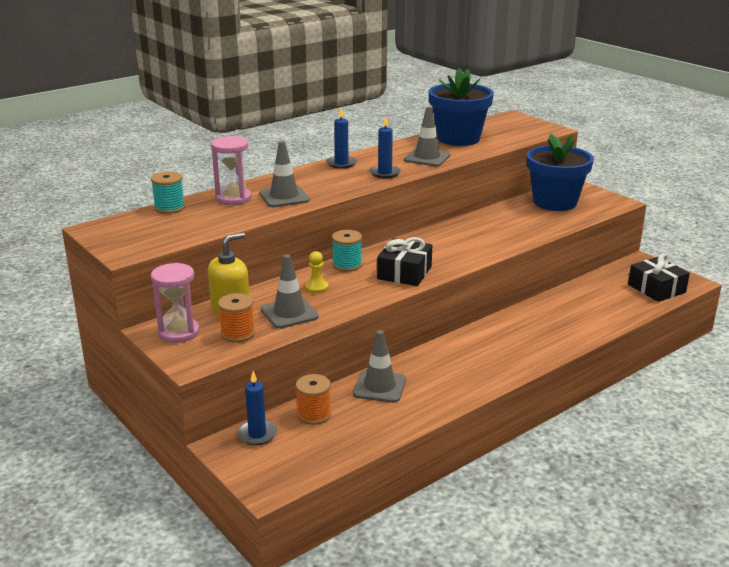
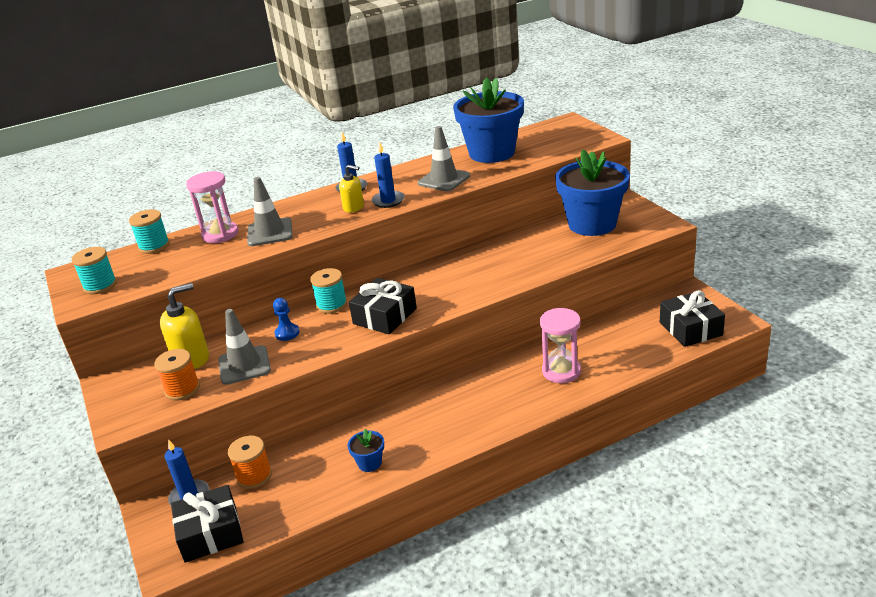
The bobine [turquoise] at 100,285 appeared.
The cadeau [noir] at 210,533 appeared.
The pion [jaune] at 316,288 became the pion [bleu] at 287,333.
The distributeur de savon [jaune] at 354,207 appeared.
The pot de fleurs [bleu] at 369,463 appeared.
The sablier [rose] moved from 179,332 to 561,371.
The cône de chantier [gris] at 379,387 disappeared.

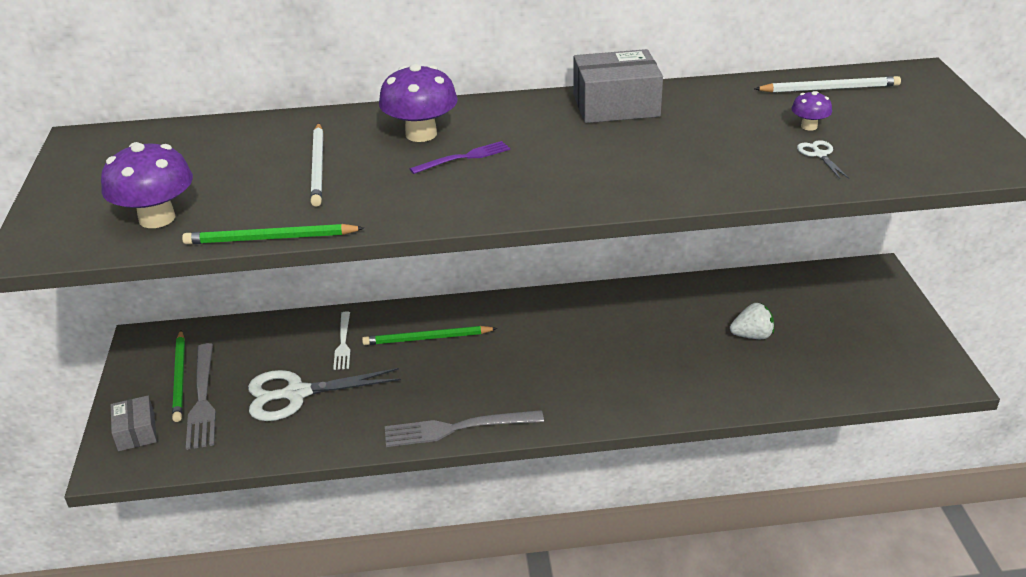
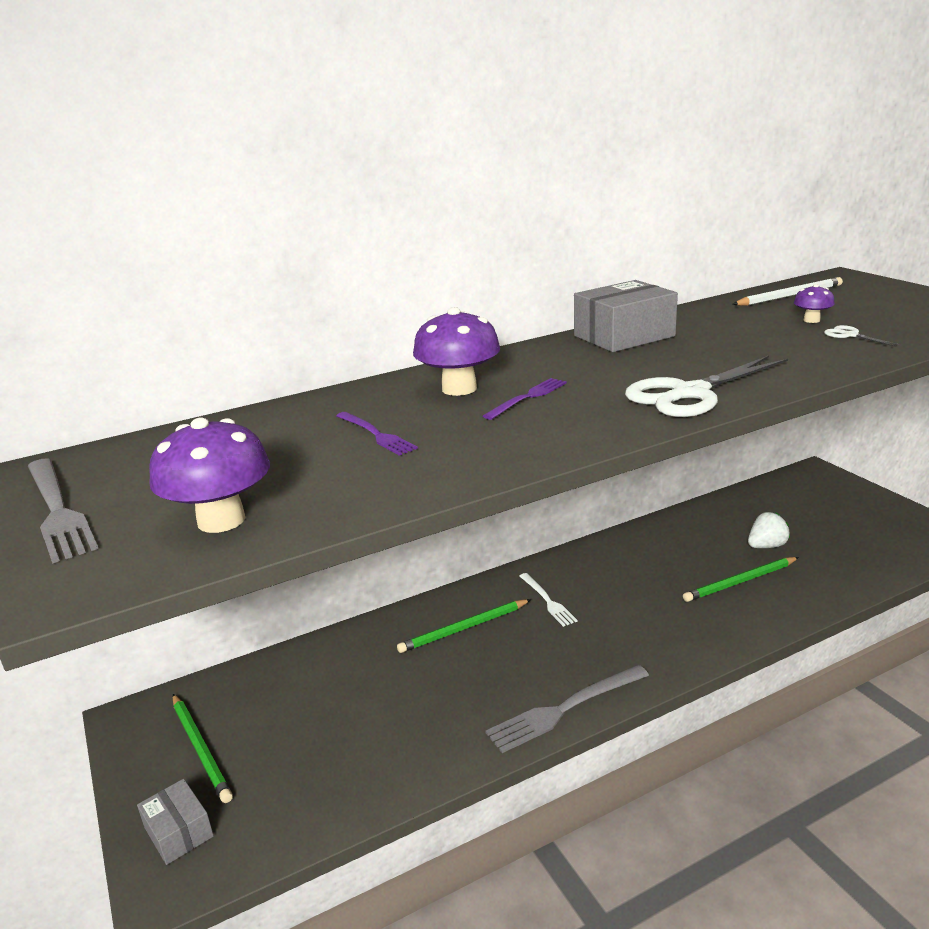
The fourchette [gris] moved from 202,399 to 57,510.
The crayon [blanc] at 318,167 was replaced by the fourchette [violet] at 376,435.
The fourchette [blanc] moved from 343,343 to 547,601.
The ciseaux [blanc] moved from 296,394 to 690,393.
The crayon [vert] moved from 270,238 to 740,582.

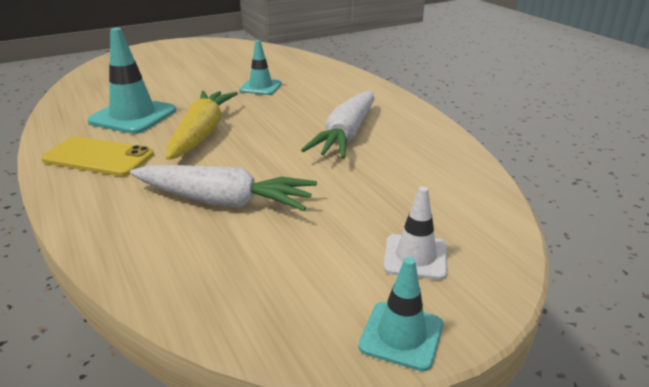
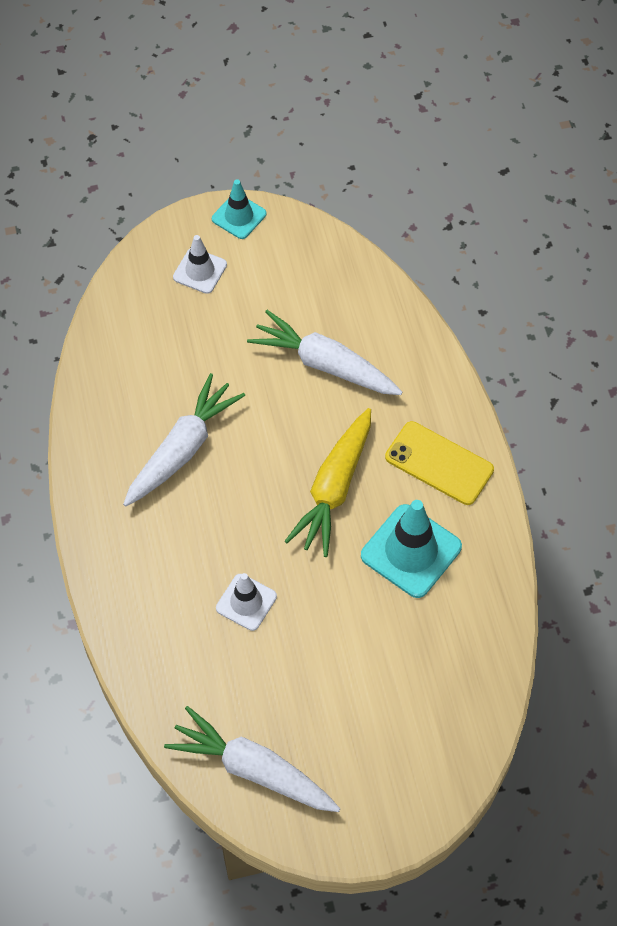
The carotte [blanc] at 253,769 appeared.
The cône de chantier [turquoise] at 260,87 became the cône de chantier [blanc] at 246,602.

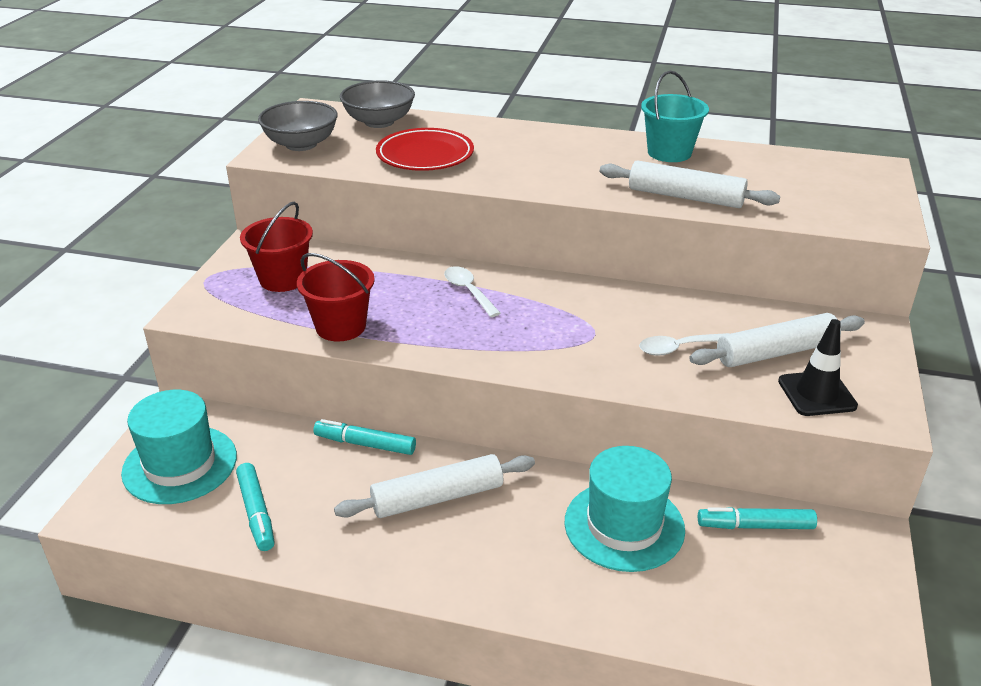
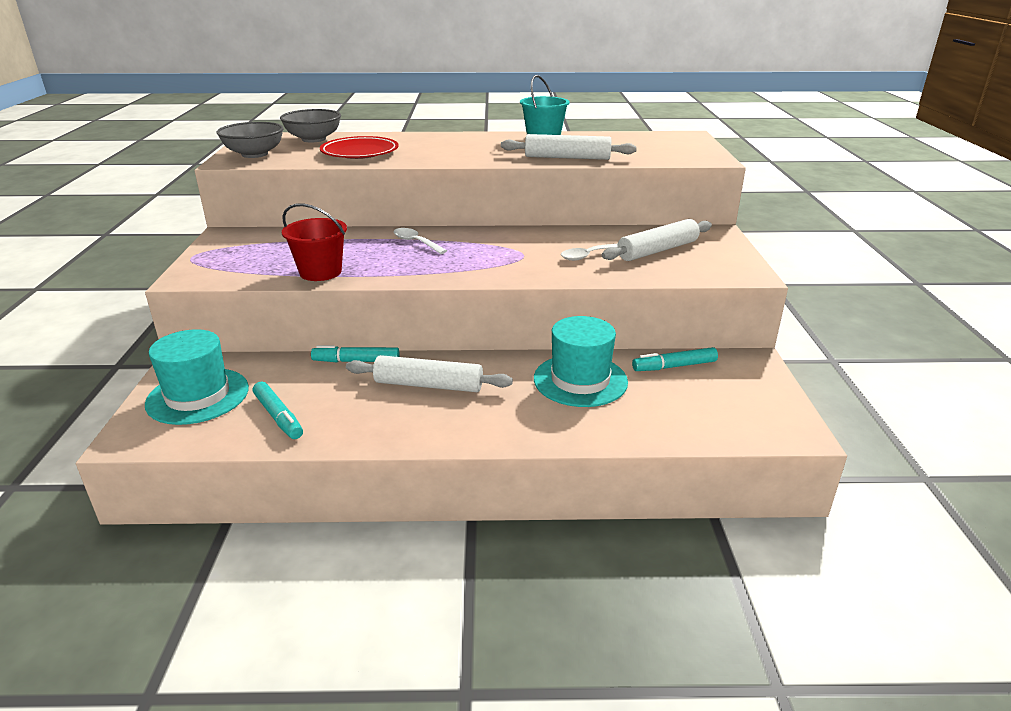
The rouleau à pâtisserie [blanc] at 437,497 turned 45 degrees clockwise.
The seau [rouge] at 283,279 disappeared.
The cône de chantier [noir] at 816,394 disappeared.

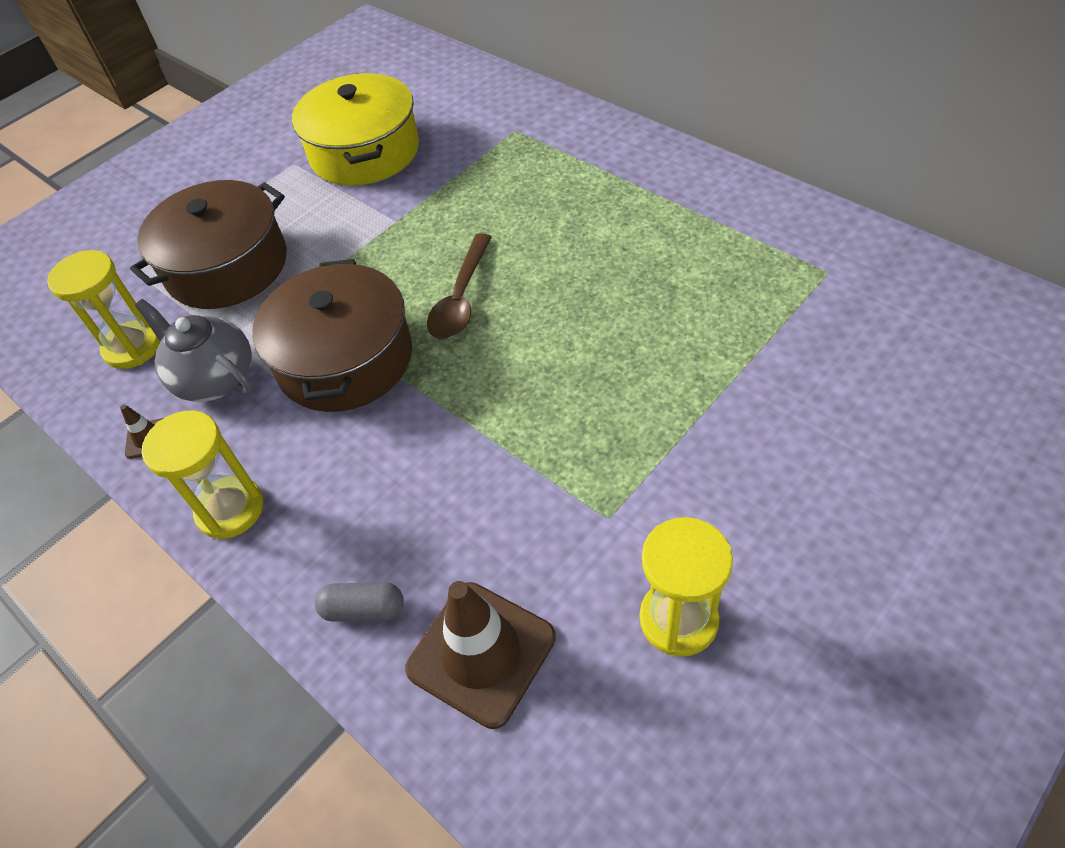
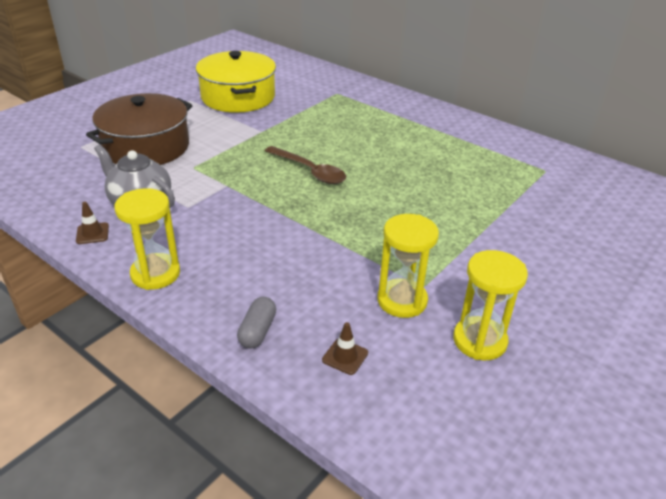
The gélule [gris] at 363,609 turned 75 degrees counterclockwise.
The cuillère [marron] at 461,299 turned 60 degrees counterclockwise.
The cône de chantier [marron] at 481,653 changed to 0.44 times the size.
The sablier [jaune] moved from 132,347 to 402,300.
The marmite [marron] at 345,359 disappeared.

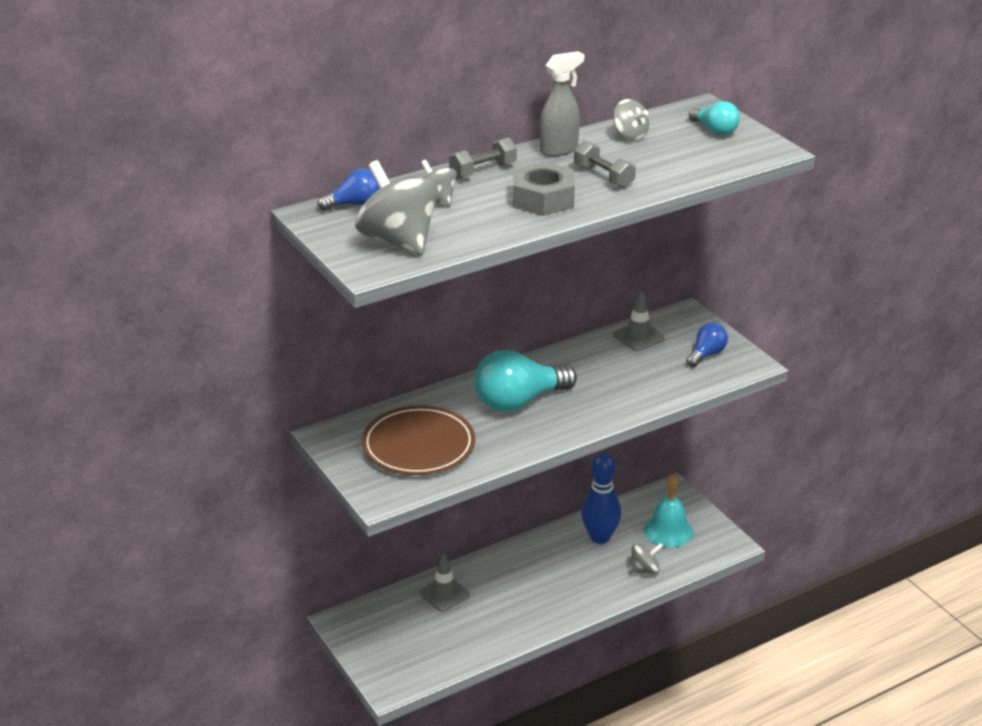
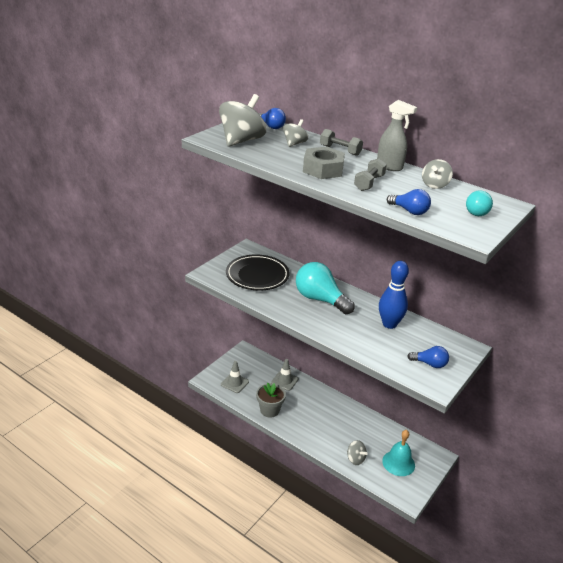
The cône de chantier [gris] moved from 638,337 to 234,383.
The assiette [marron] at 418,446 became the assiette [noir] at 257,275.
The pot de fleurs [gris] at 269,410 appeared.
The quille [bleu] moved from 600,537 to 389,324.
The ampoule [bleu] at 409,211 appeared.

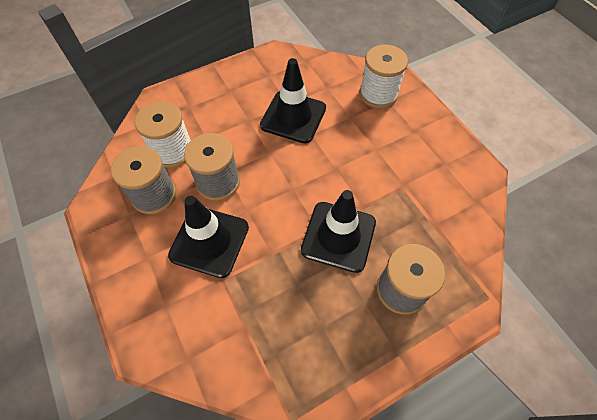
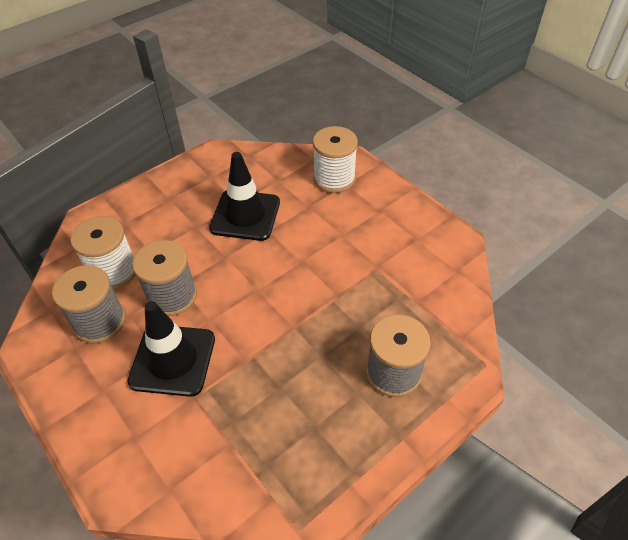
The cône de chantier [noir] at 338,236 disappeared.

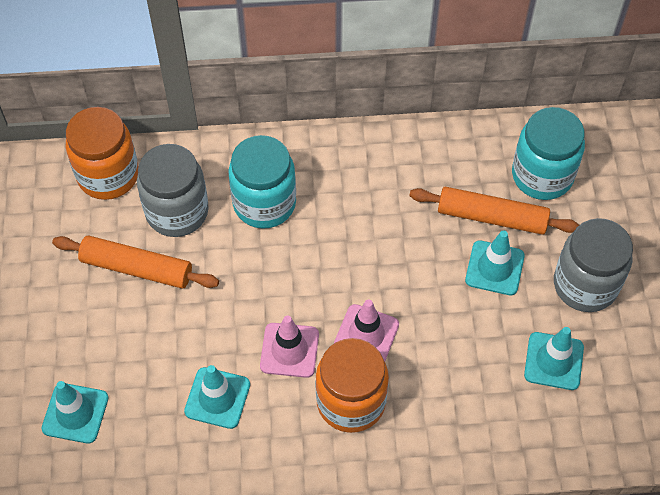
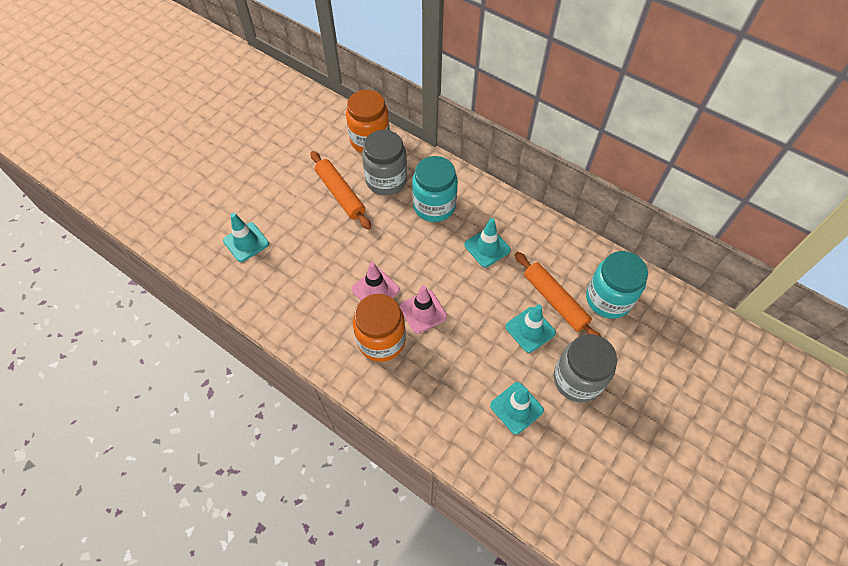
The cône de chantier [turquoise] moved from 217,398 to 487,247.

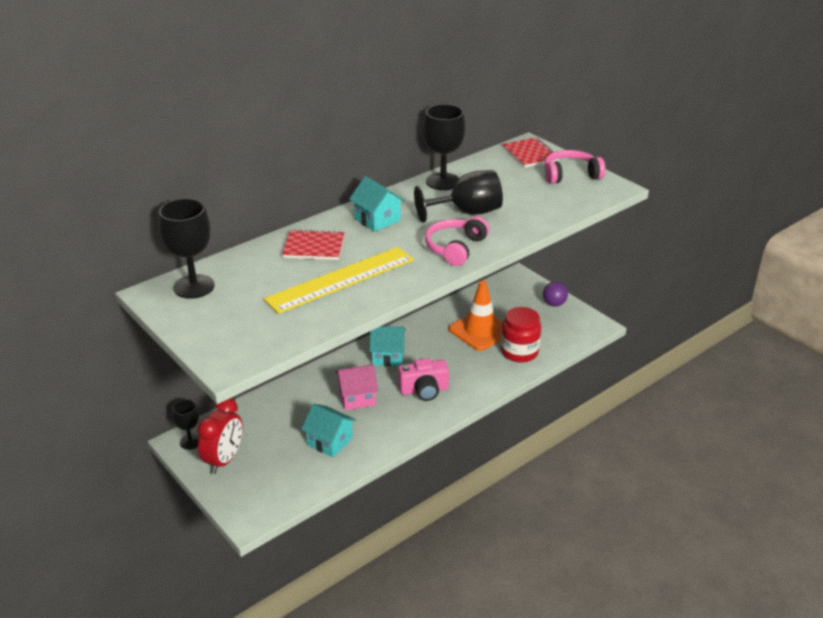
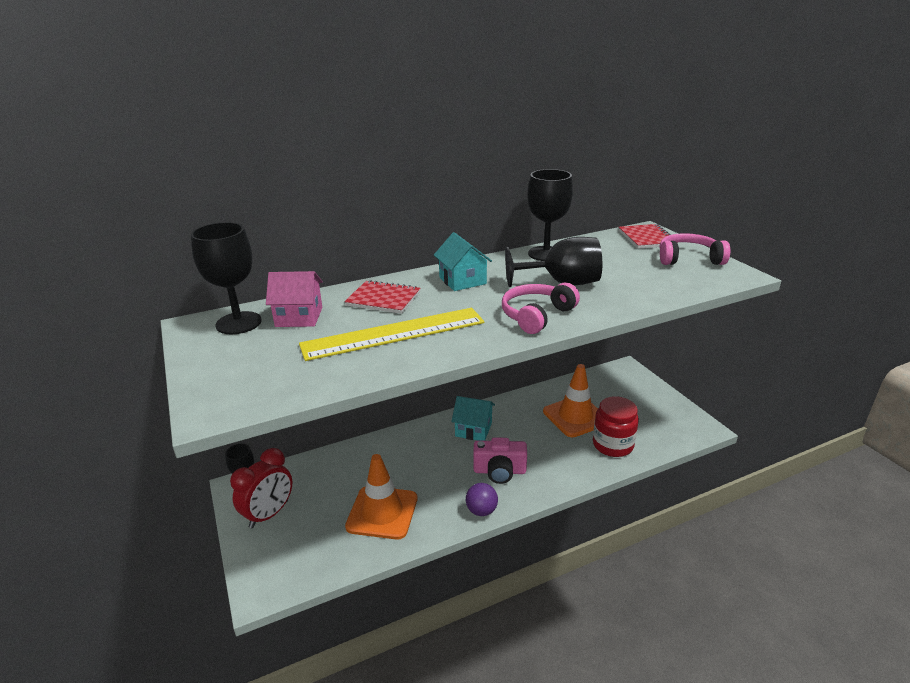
The maison [rose] moved from 357,397 to 299,317.
The maison [turquoise] at 329,441 was replaced by the cône de chantier [orange] at 382,512.
The balle [violet] moved from 554,304 to 481,511.

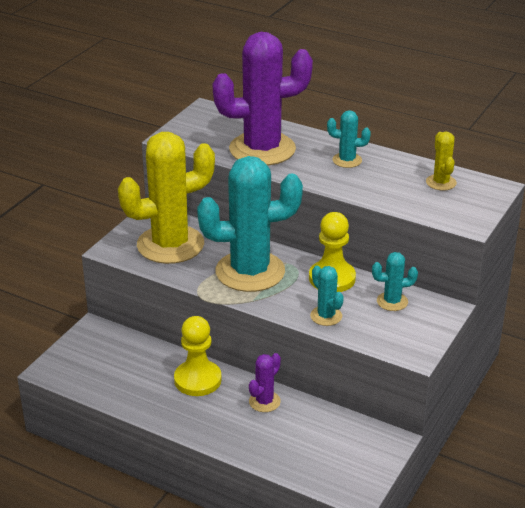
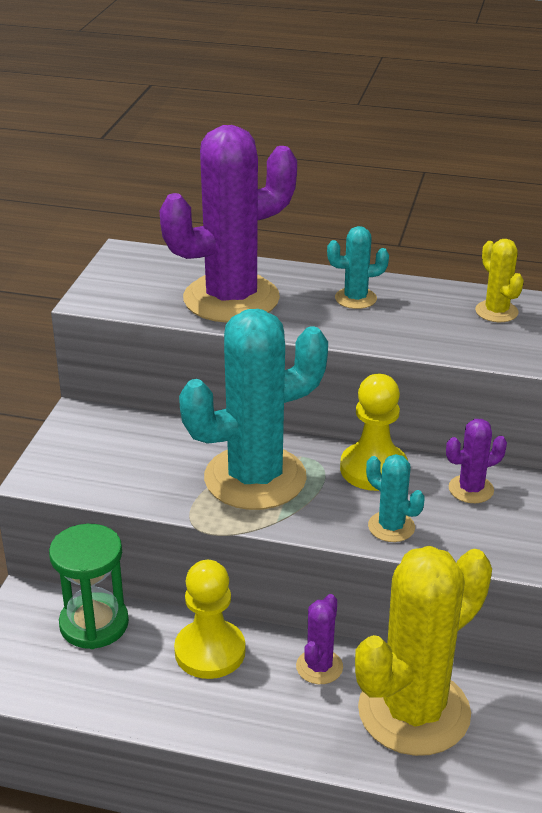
The sablier [vert] at 94,624 appeared.
The cactus [jaune] moved from 170,245 to 414,712.
The cactus [turquoise] at 392,301 became the cactus [violet] at 471,489.

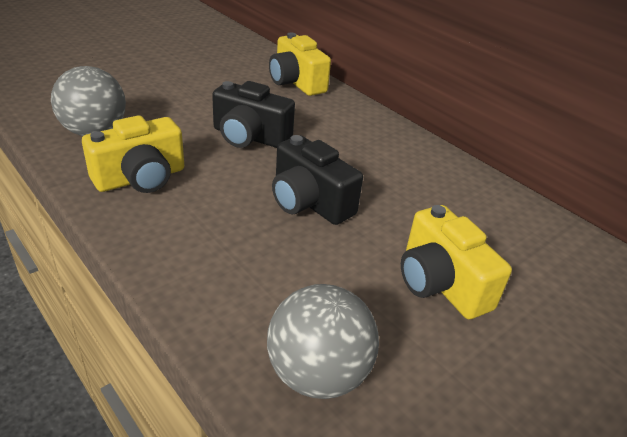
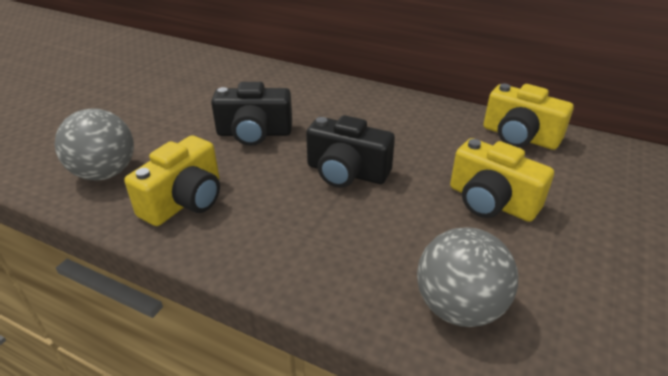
The appareil photo [jaune] moved from 296,82 to 519,137.

